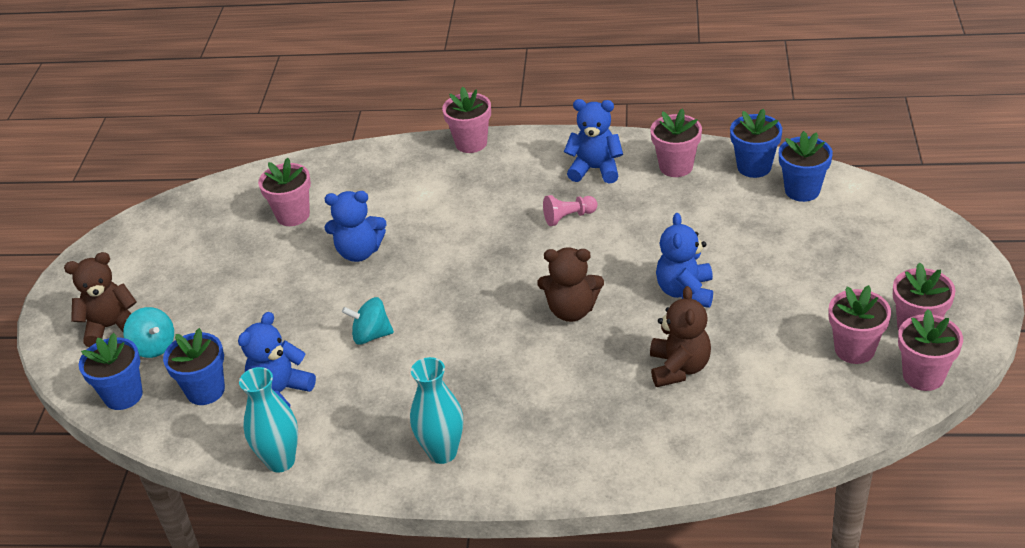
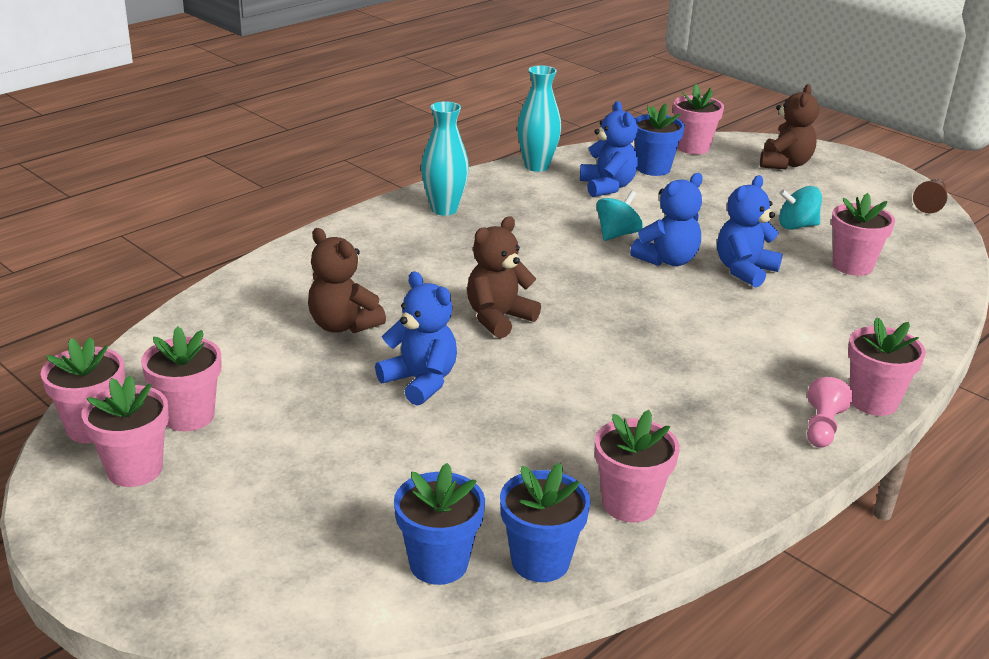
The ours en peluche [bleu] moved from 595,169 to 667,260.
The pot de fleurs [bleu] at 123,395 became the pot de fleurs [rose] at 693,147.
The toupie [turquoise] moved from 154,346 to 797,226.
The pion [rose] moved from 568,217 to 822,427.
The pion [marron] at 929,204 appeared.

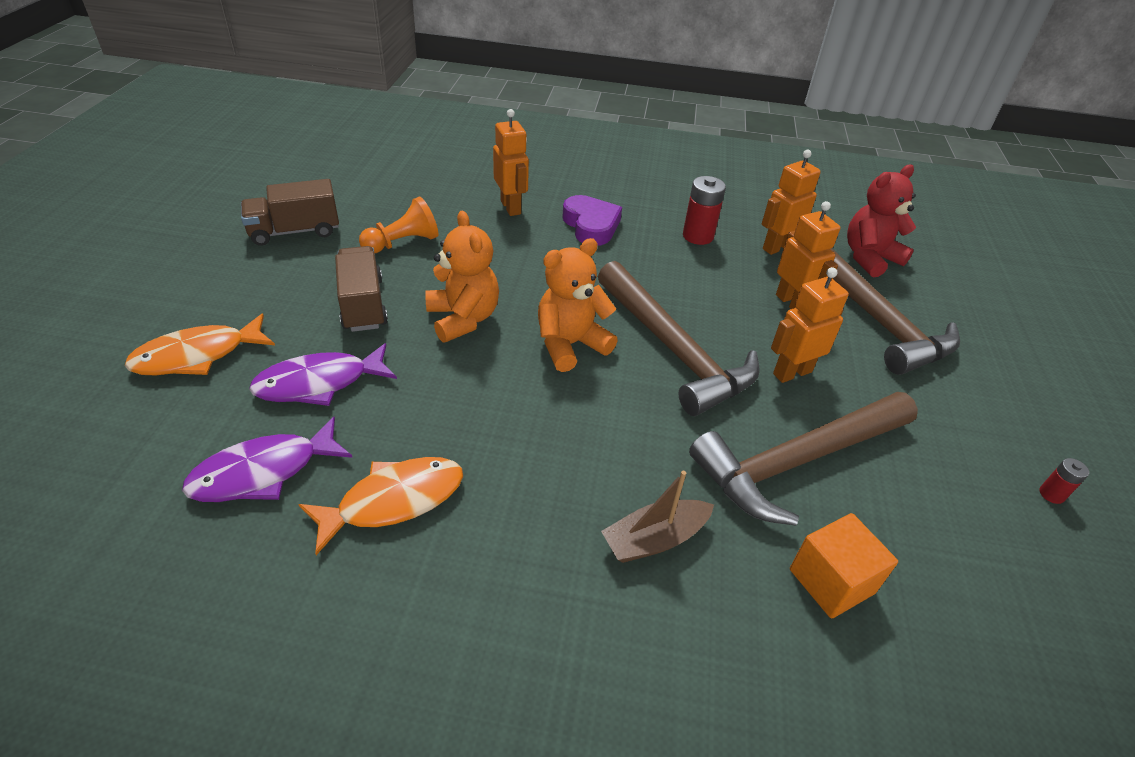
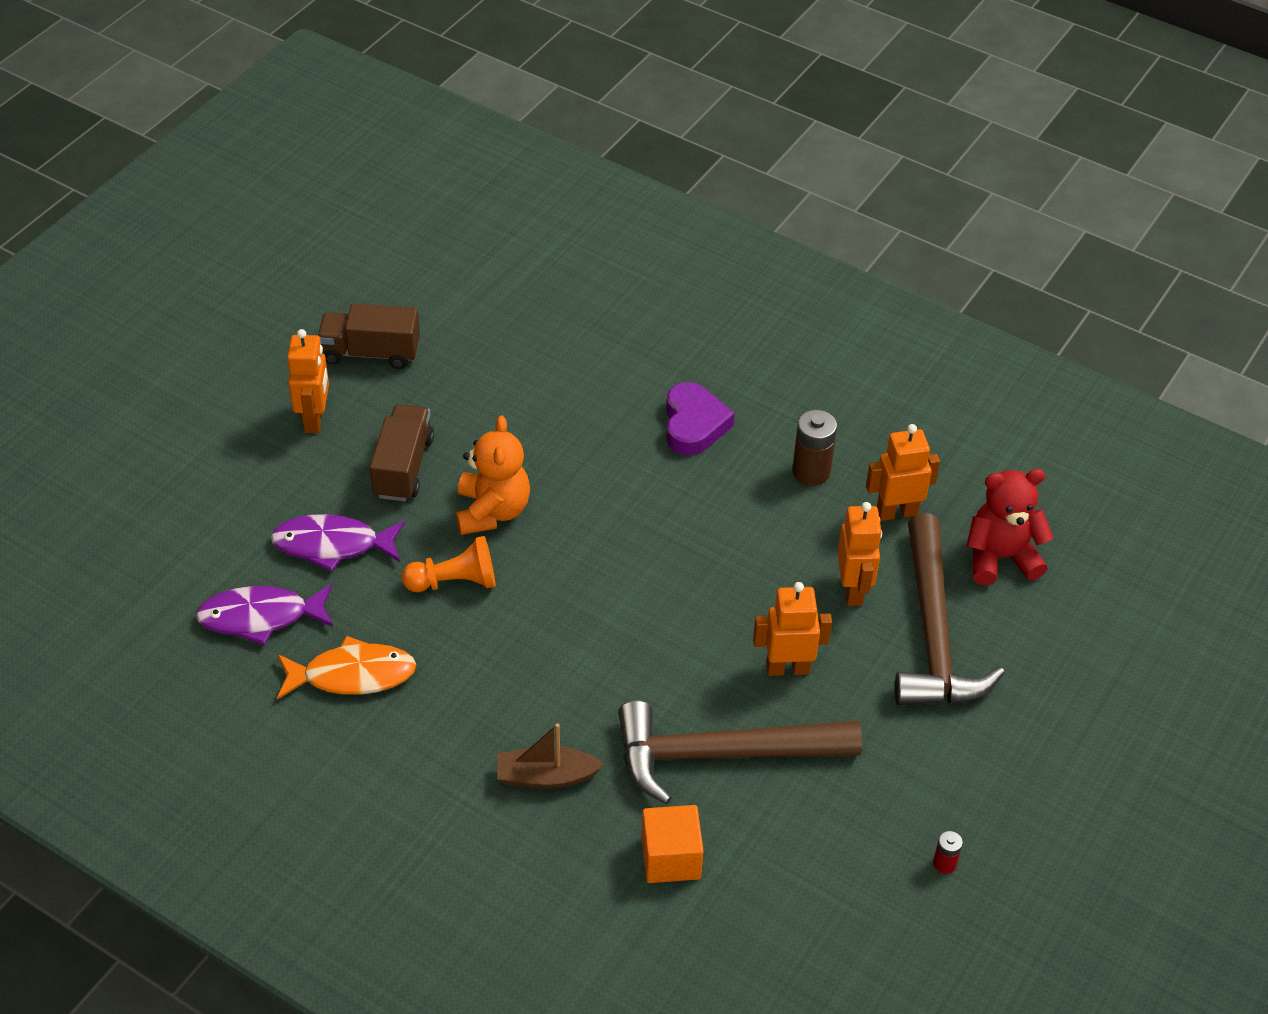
The robot [orange] moved from 511,207 to 315,419.
The pion [orange] moved from 402,243 to 454,582.
The pile [rouge] at 698,236 became the pile [marron] at 811,472.
The poisson [orange] at 197,356 disappeared.
The ours en peluche [orange] at 570,344 disappeared.
The marteau [marron] at 673,350 disappeared.

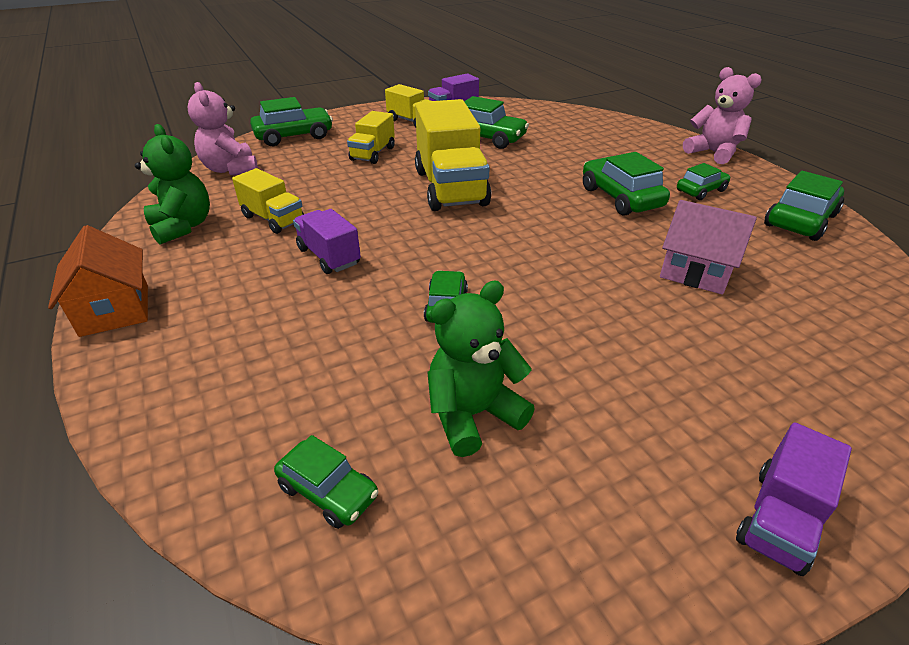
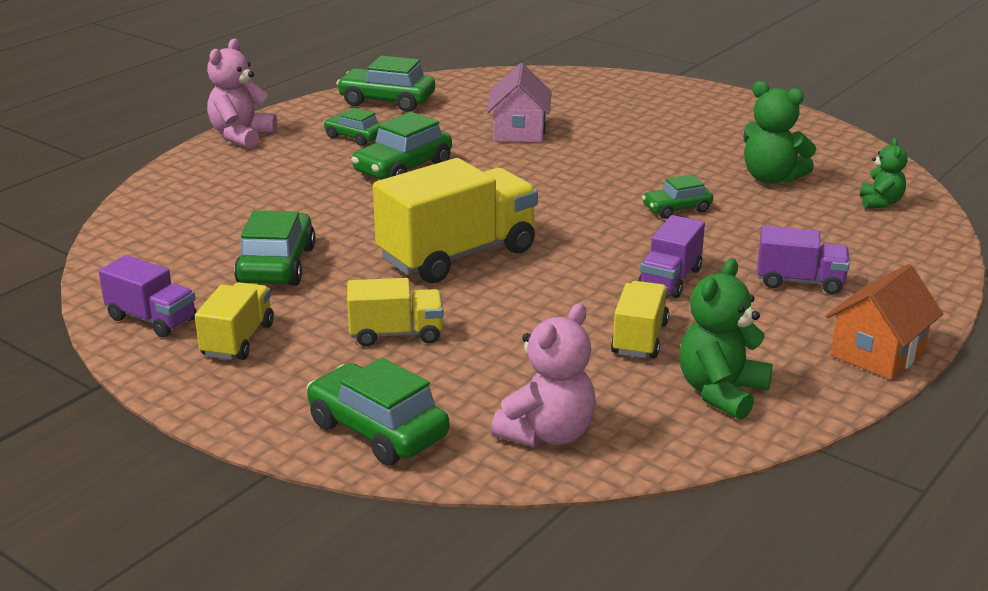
The camion [violet] moved from 780,519 to 800,281.
The voiture [vert] at 328,491 was replaced by the ours en peluche [vert] at 880,202.

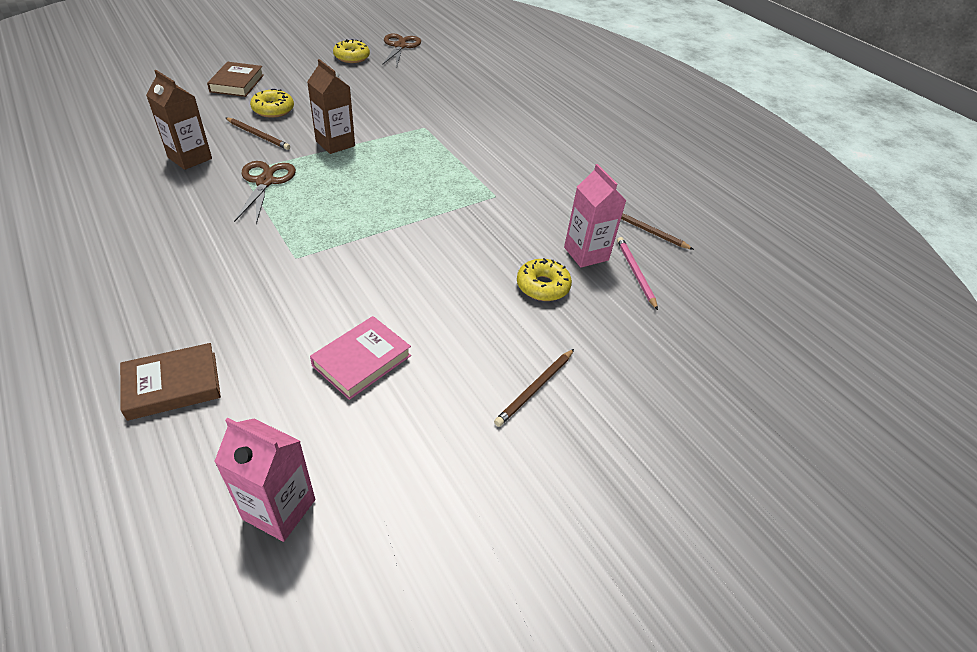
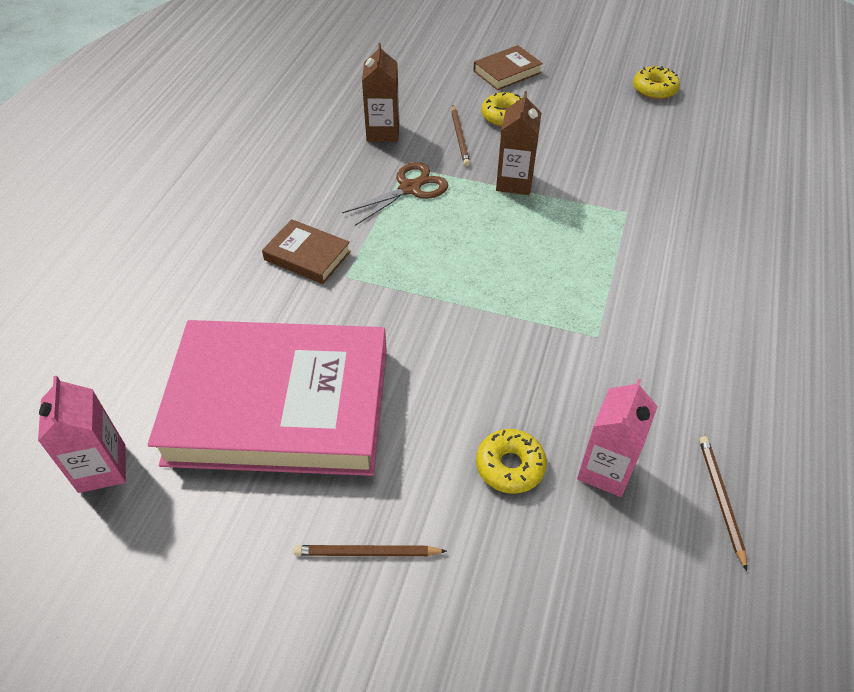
The livre [rose] at 362,360 changed to 2.47 times the size.
The livre [marron] moved from 173,385 to 307,256.
The ciseaux [marron] at 400,46 disappeared.
The crayon [rose] at 635,273 disappeared.

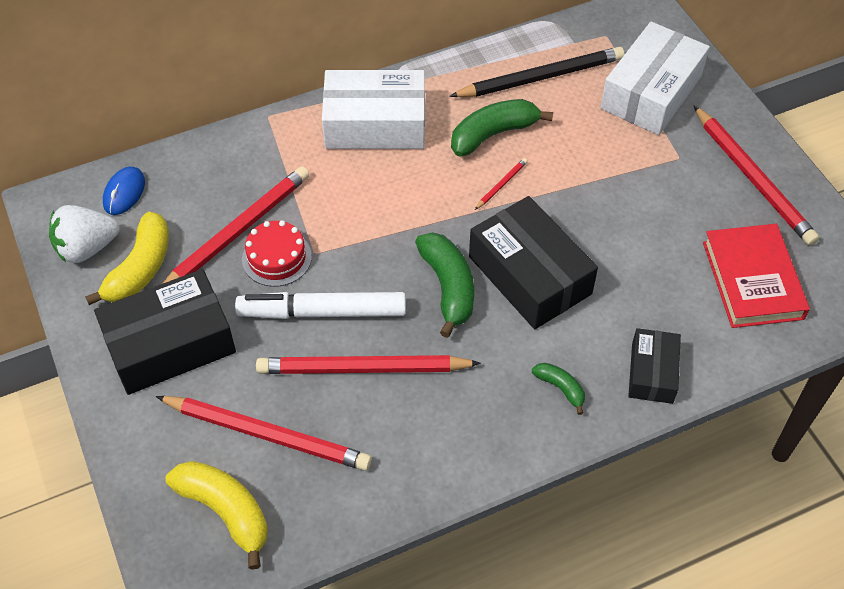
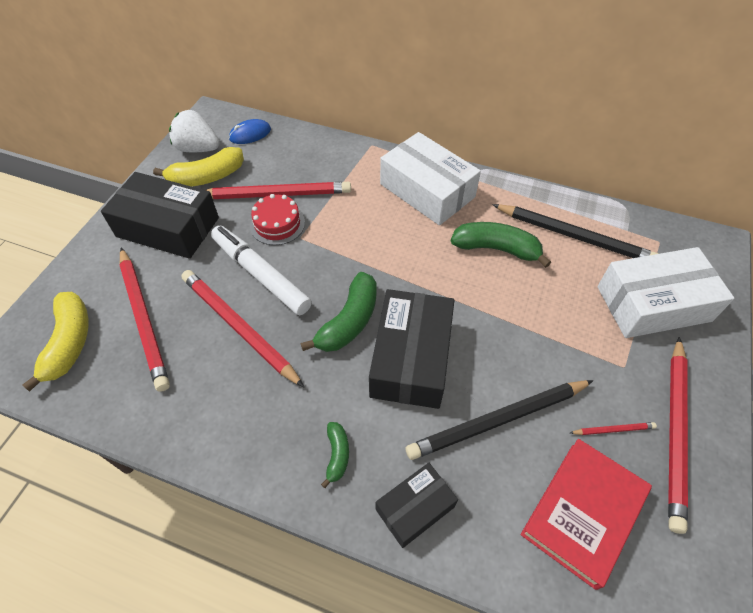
The crayon [noir] at 498,420 appeared.
The crayon [rouge] moved from 501,185 to 613,430.

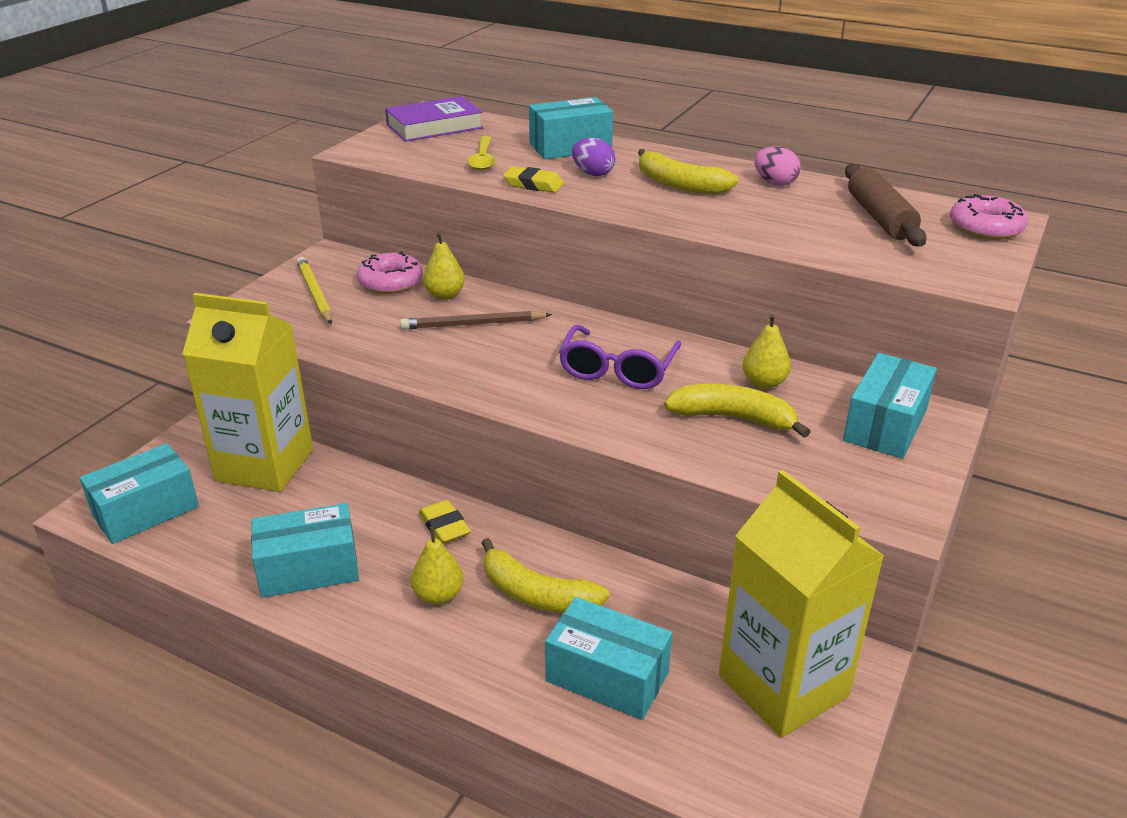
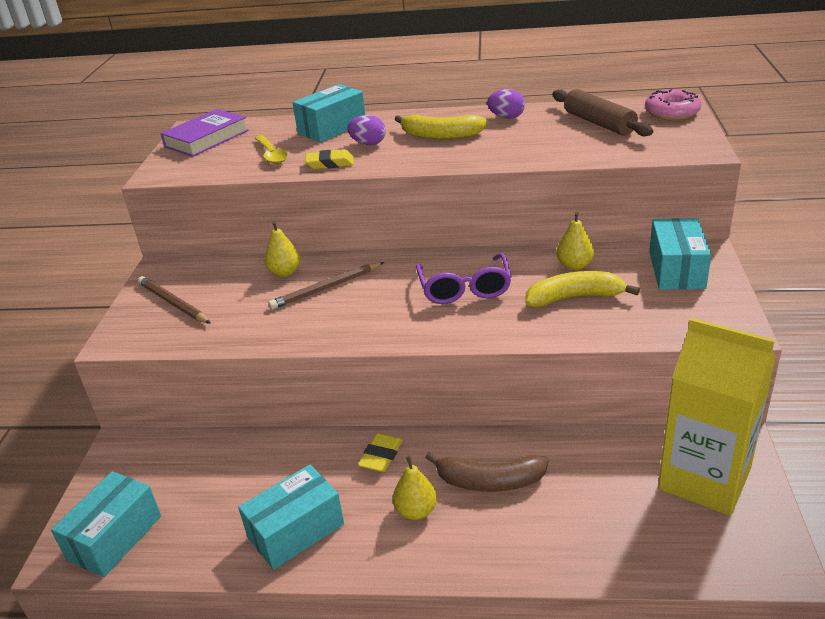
The crayon [jaune] at 315,294 became the crayon [marron] at 173,303.
The gomme [jaune] at 444,526 turned 75 degrees clockwise.
The banane [jaune] at 537,594 became the banane [marron] at 489,481.
The œuf [rose] at 775,183 became the œuf [violet] at 506,117.
The brique de lait [jaune] at 265,465 disappeared.
The beignet [rose] at 390,282 disappeared.
The boîte [turquoise] at 607,677 disappeared.

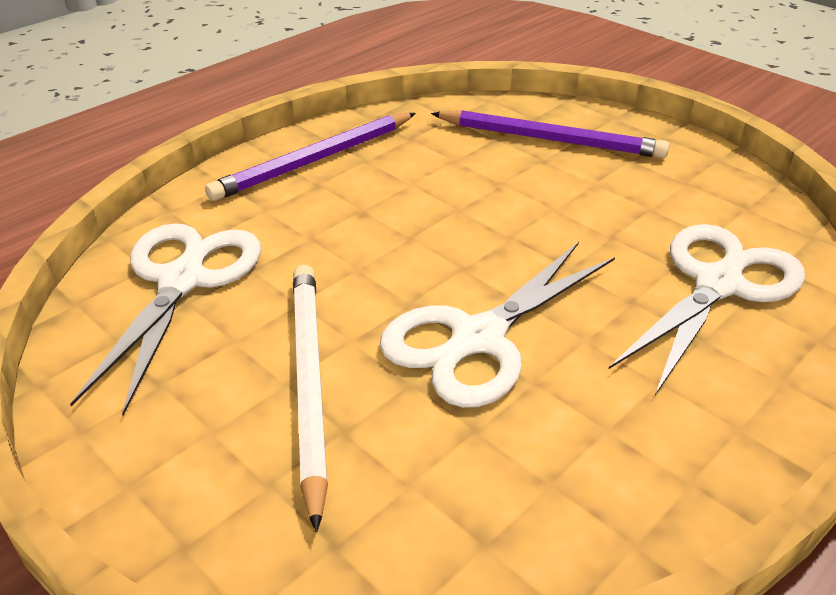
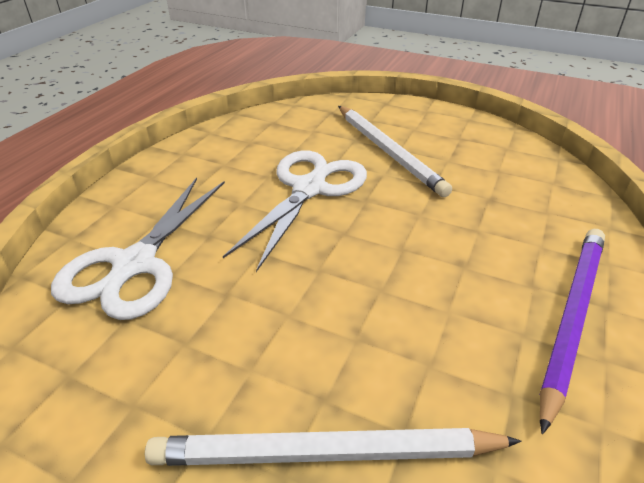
The crayon [violet] at 550,139 became the crayon [blanc] at 327,453.
The ciseaux [blanc] at 183,280 disappeared.

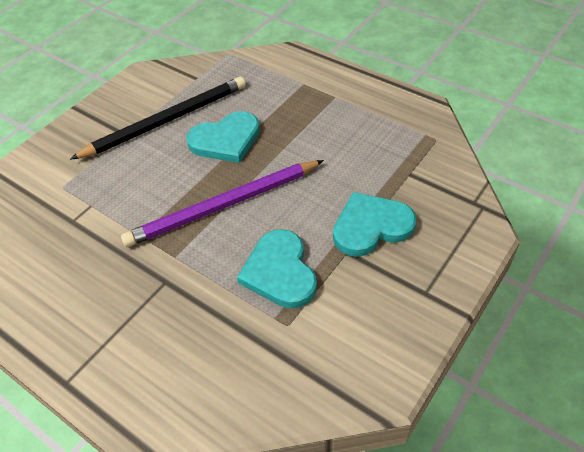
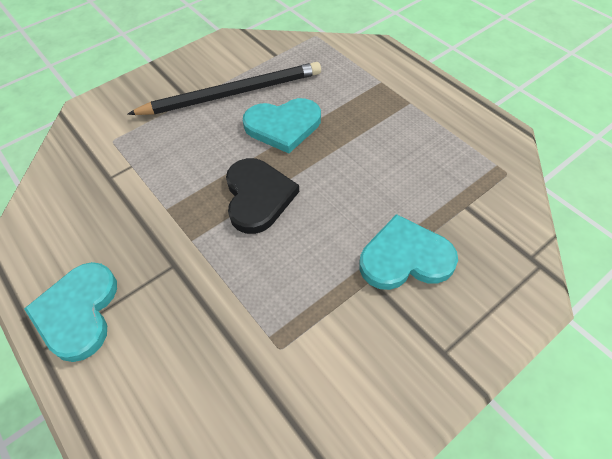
The cœur [turquoise] moved from 280,272 to 78,312.
The crayon [violet] at 223,206 was replaced by the cœur [noir] at 258,197.

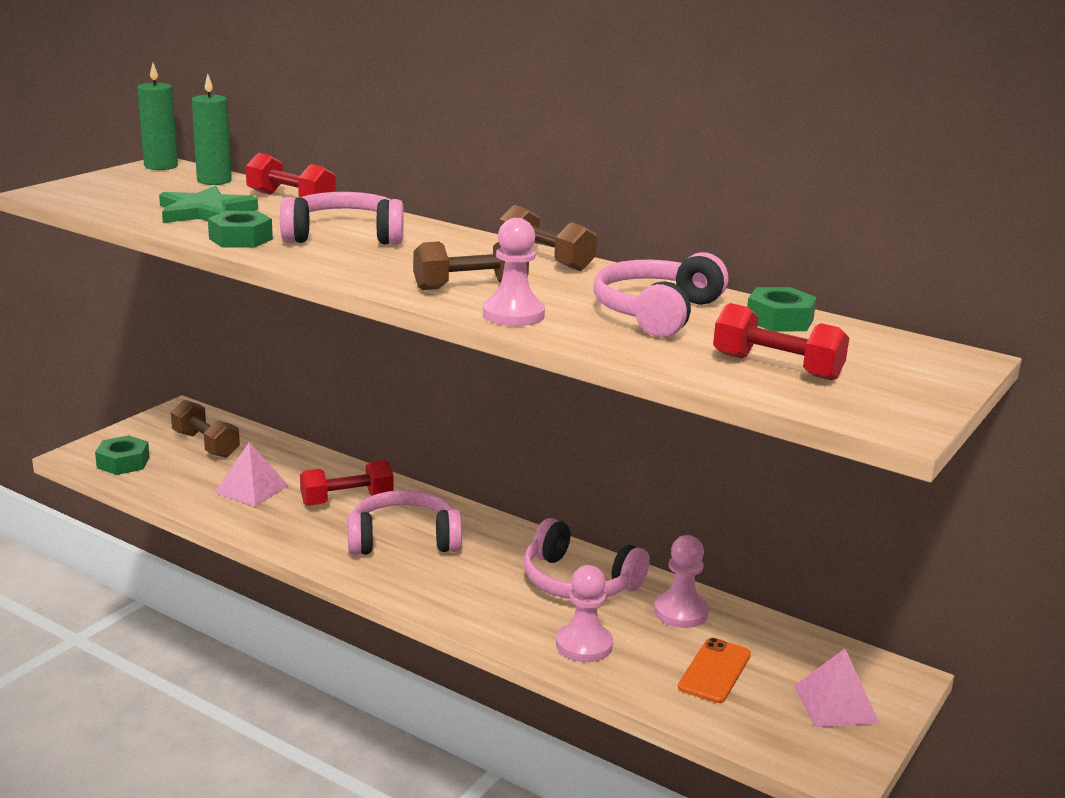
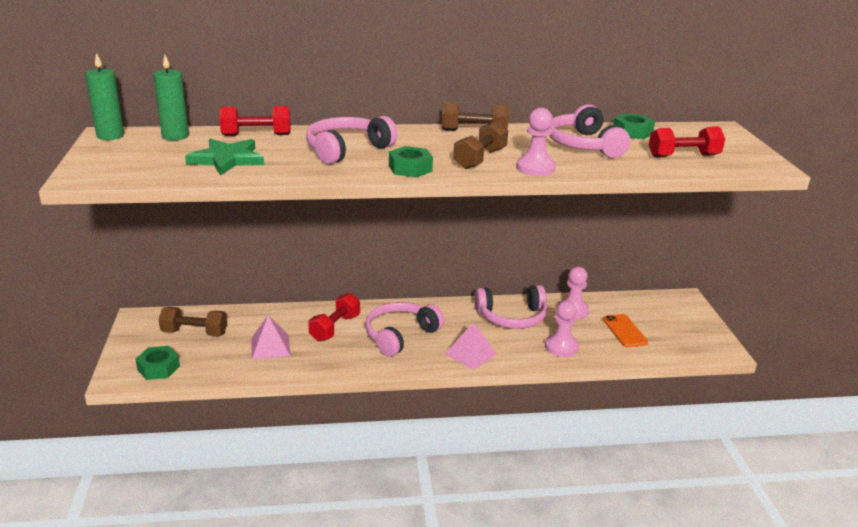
The écrou [vert] moved from 240,239 to 410,168.
The pyramide [rose] moved from 835,704 to 470,354.

